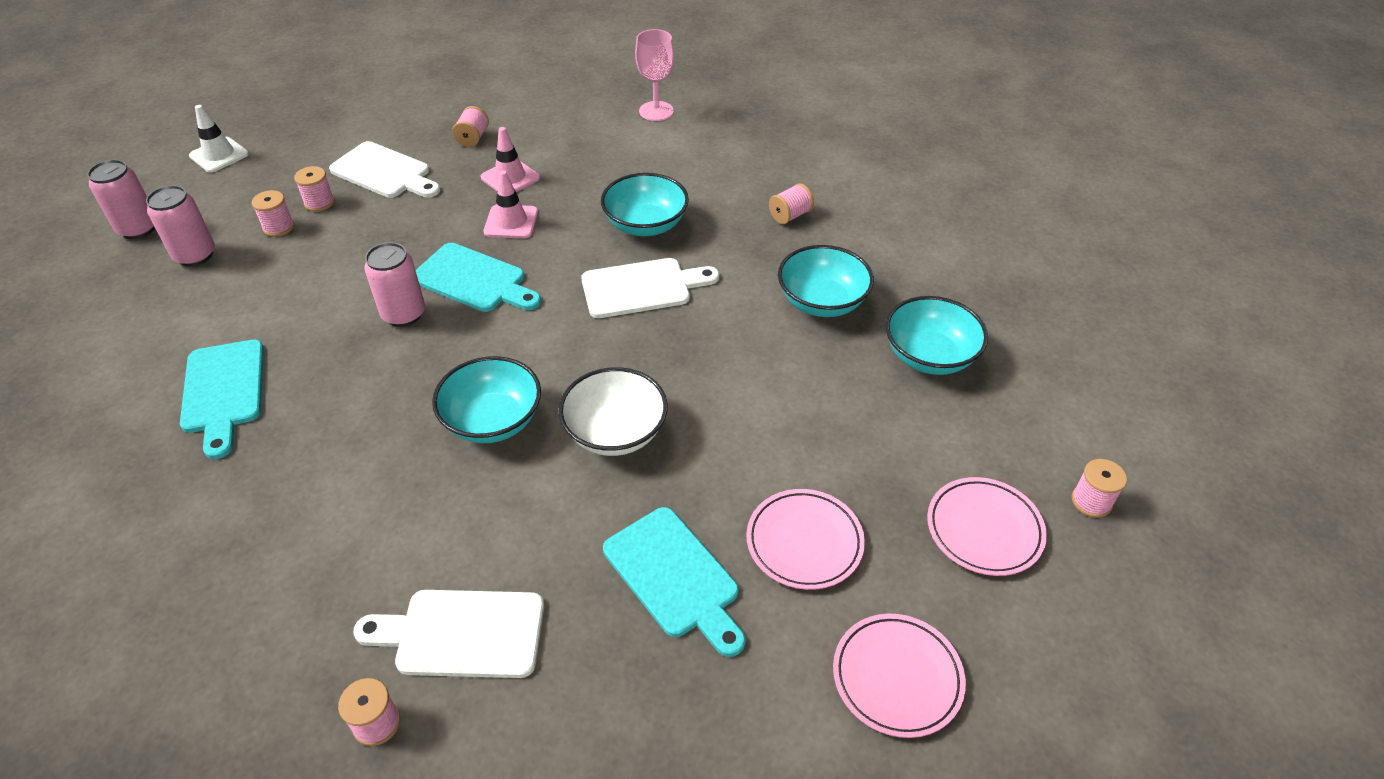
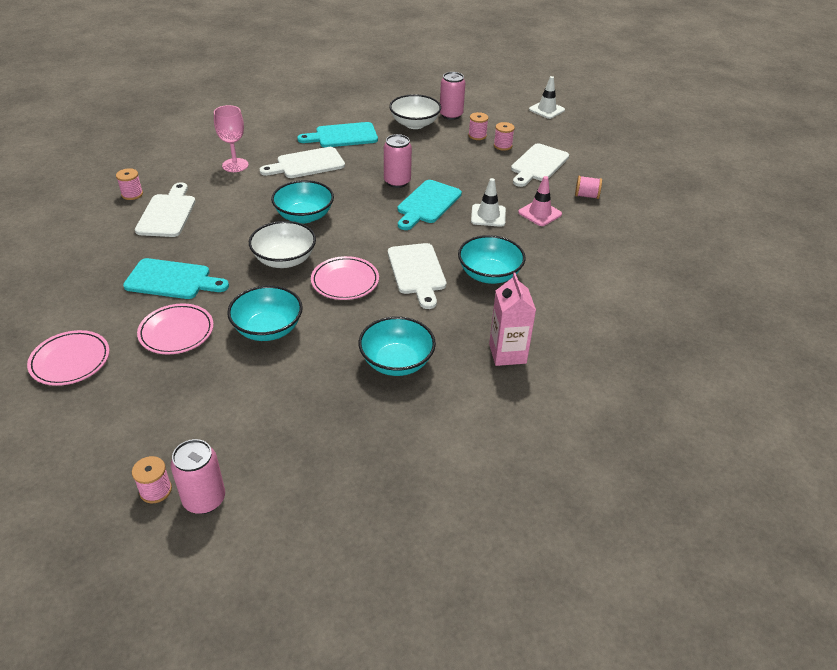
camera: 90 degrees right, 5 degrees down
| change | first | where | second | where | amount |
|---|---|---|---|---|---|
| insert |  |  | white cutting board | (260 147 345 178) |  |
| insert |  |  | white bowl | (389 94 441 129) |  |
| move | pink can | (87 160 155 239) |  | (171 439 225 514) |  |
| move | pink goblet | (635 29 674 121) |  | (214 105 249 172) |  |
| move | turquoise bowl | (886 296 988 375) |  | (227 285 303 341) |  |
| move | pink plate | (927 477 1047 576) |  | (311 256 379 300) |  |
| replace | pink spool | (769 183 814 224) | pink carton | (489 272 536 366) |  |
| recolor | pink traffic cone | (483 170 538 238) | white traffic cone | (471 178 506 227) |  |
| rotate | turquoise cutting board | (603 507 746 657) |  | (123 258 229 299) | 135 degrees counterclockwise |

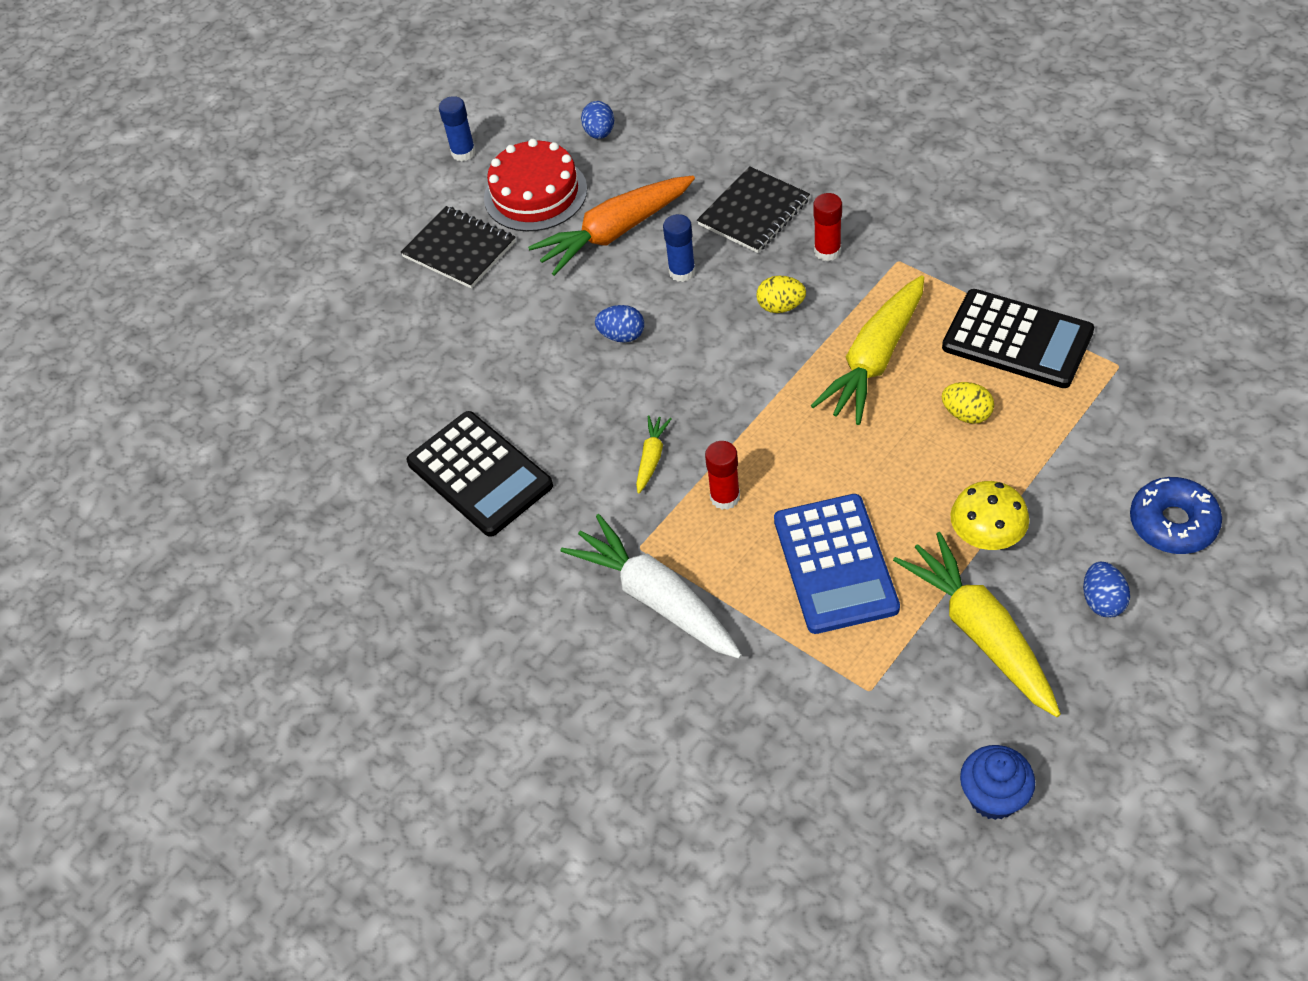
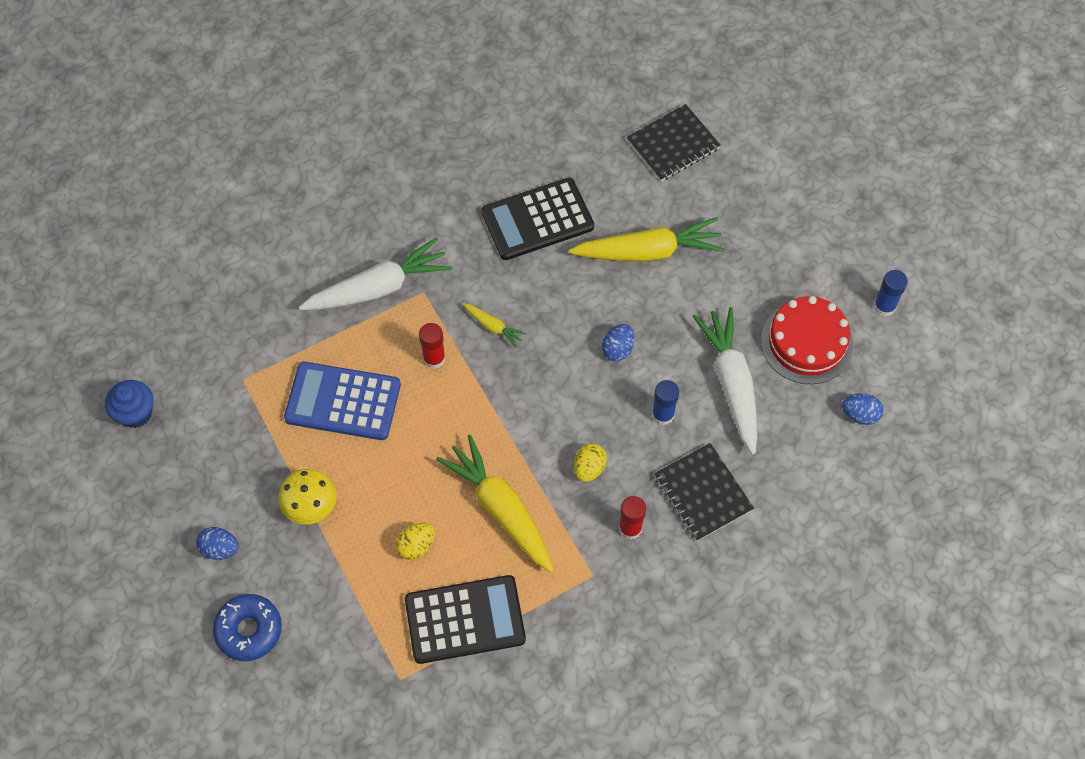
camera: 105 degrees right, 10 degrees up
| change | first | where | second | where | amount |
|---|---|---|---|---|---|
| move | black notebook | (400 206 516 288) |  | (627 104 721 181) |  |
| move | yellow carrot | (893 532 1061 717) |  | (569 217 725 262) |  |
| recolor | orange carrot | (528 176 695 276) | white carrot | (693 307 757 454) |  |
| rotate | black calculator | (942 289 1094 388) |  | (405 575 526 664) | 150 degrees counterclockwise |

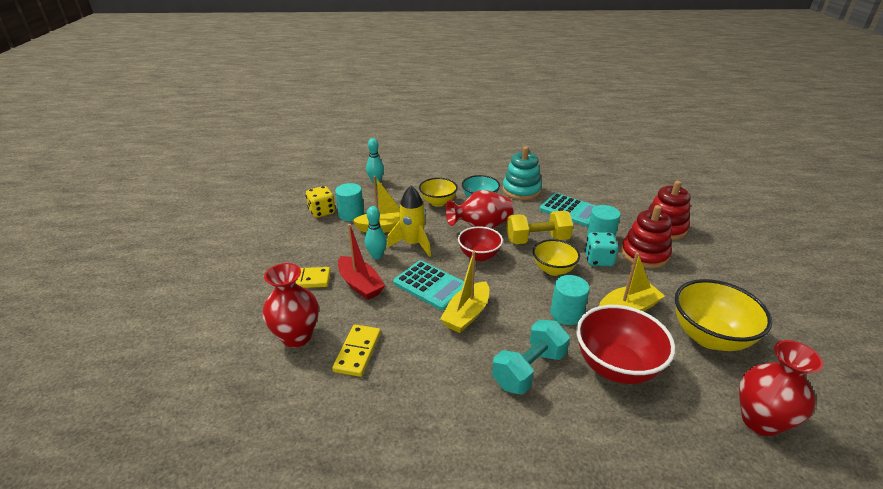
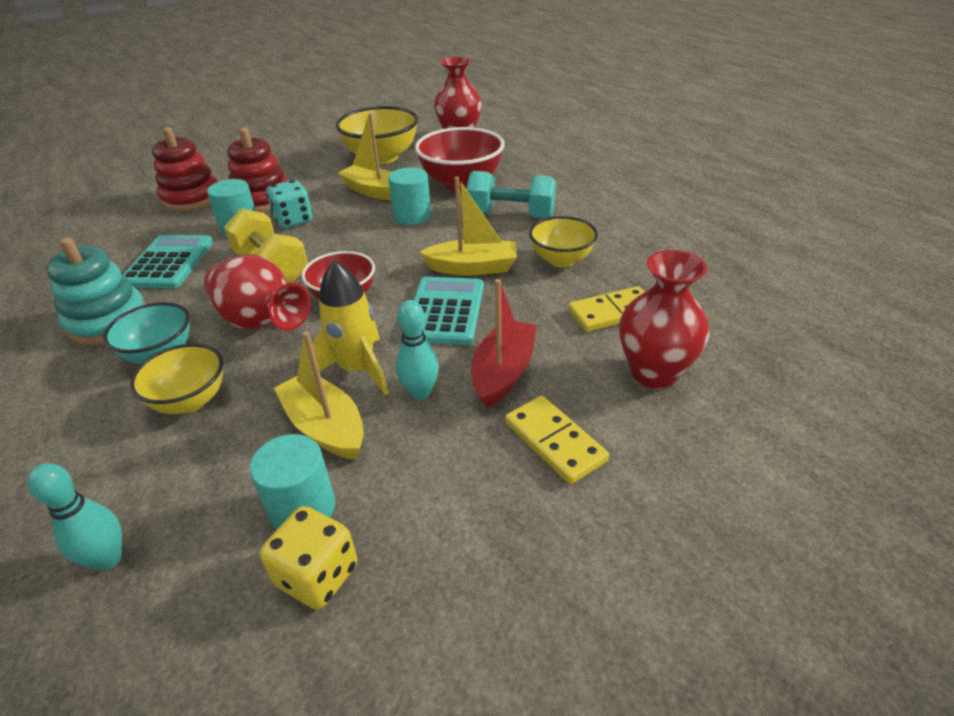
camera: 120 degrees left, 5 degrees up
| change | first | where | second | where | amount |
|---|---|---|---|---|---|
| move | yellow bowl | (533 239 580 276) |  | (529 216 598 267) |  |

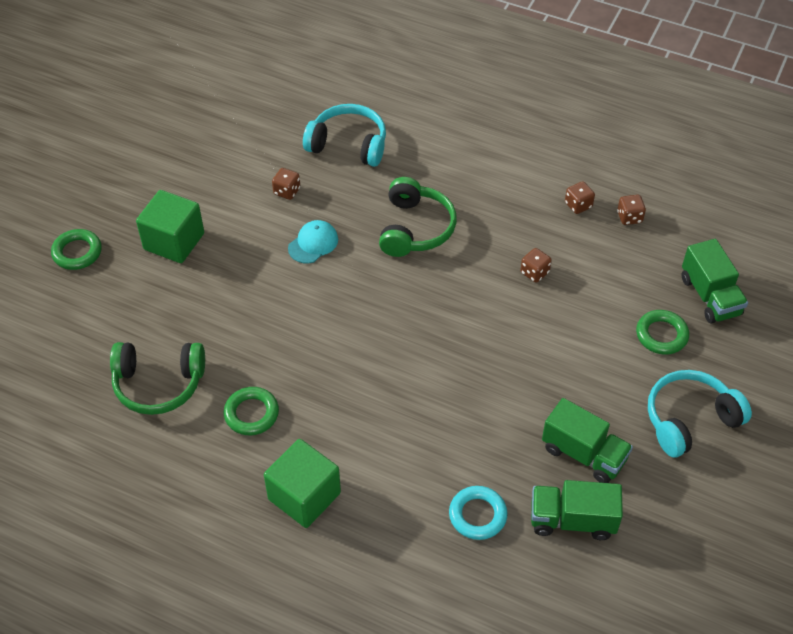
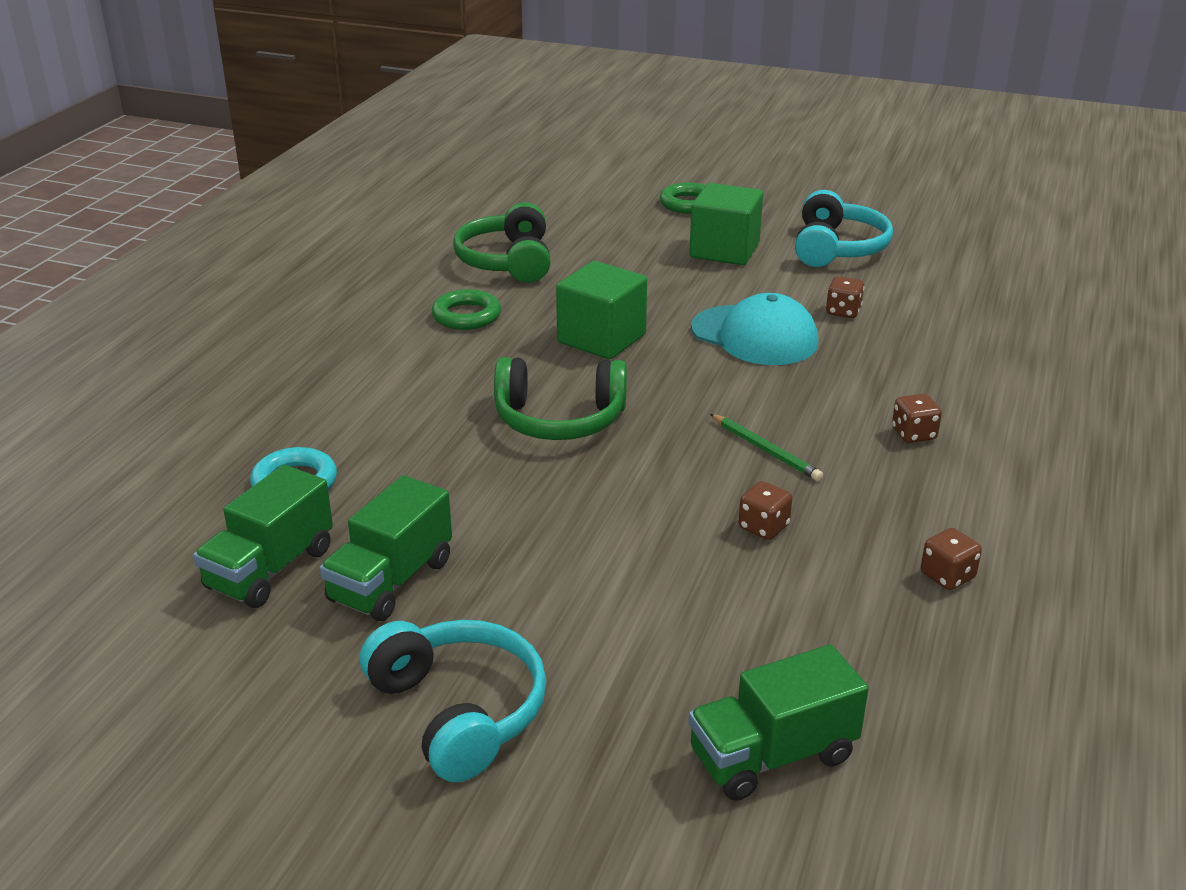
camera: 85 degrees right, 20 degrees down
| change | first | where | second | where | amount |
|---|---|---|---|---|---|
| delete | green ring | (636 310 689 355) |  |  |  |
| insert |  |  | green pencil | (710 414 823 481) |  |
| move | green cube | (264 439 341 528) |  | (556 261 647 359) |  |
| move | turquoise headphones | (303 104 386 167) |  | (795 190 893 267) |  |
| move | green headphones | (379 177 457 257) |  | (494 357 627 440) |  |
| move | brown dice | (617 195 646 225) |  | (892 394 942 443) |  |
| rotate | green truck | (531 480 623 540) |  | (193 465 333 608) | 150 degrees counterclockwise |
| resize | turquoise cap | (288 220 338 264) |  | (691 293 818 365) | x1.67 |

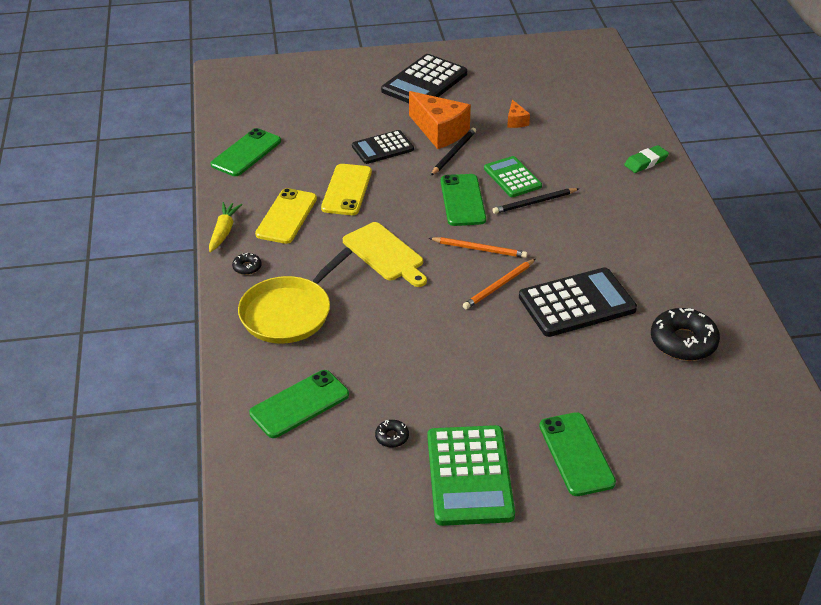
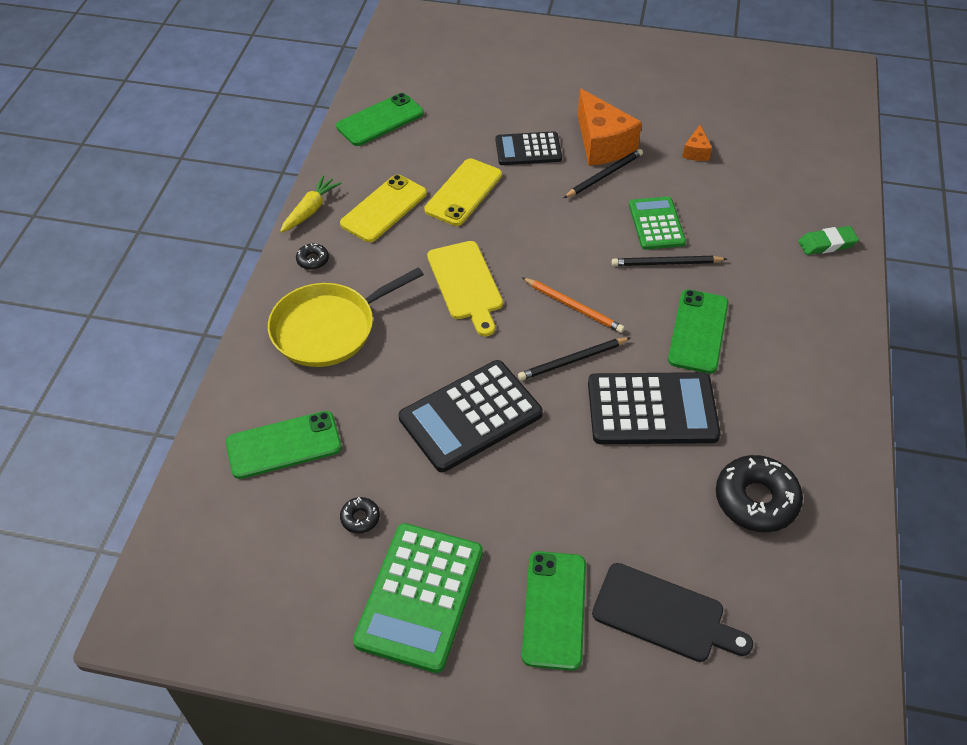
camera: 20 degrees right, 10 degrees up
| change | first | where | second | where | amount |
|---|---|---|---|---|---|
| insert |  |  | black cutting board | (592 563 753 662) |  |
| move | black calculator | (381 54 467 103) |  | (399 360 543 472) |  |
| move | green phone | (441 174 486 226) |  | (668 289 728 374) |  |
| recolor | orange pencil | (463 259 535 309) | black pencil | (518 338 630 380) |  |

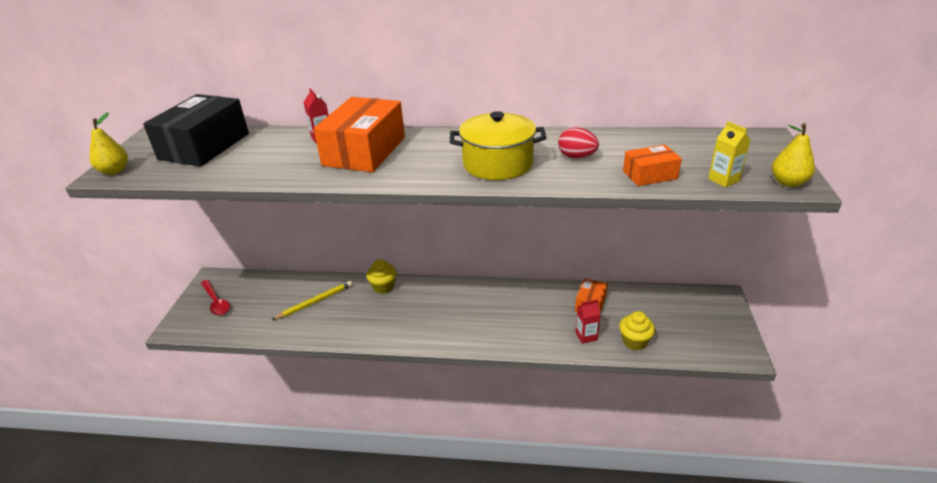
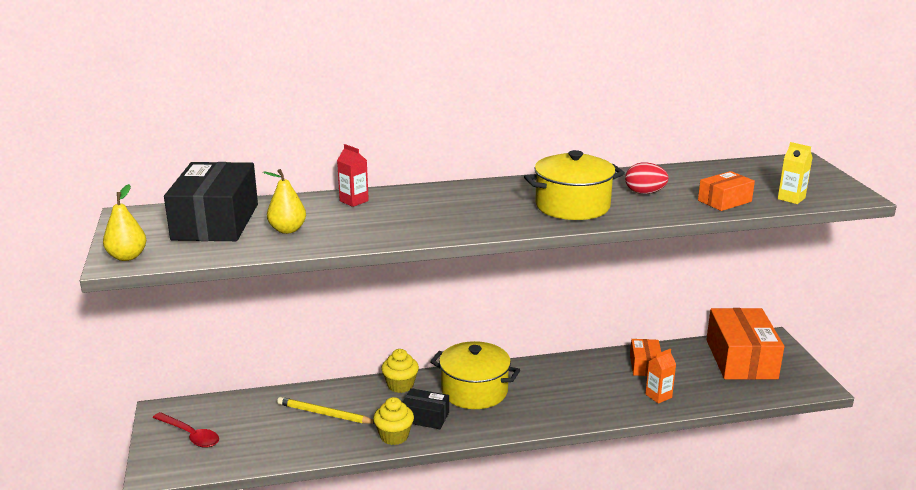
camera: 20 degrees left, 10 degrees down
| change | first | where | second | where | amount |
|---|---|---|---|---|---|
| insert |  |  | black box | (403 388 449 429) |  |
| insert |  |  | yellow pot | (430 341 520 409) |  |
| move | orange box | (314 97 405 172) |  | (706 308 784 380) |  |
| move | yellow cupcake | (619 311 655 350) |  | (373 397 414 445) |  |
| move | yellow pear | (772 123 815 187) |  | (263 169 306 234) |  |
| recolor | red carton | (575 299 601 344) | orange carton | (645 349 676 404) |  |
| rotate | yellow pencil | (272 281 353 320) |  | (277 397 375 424) | 105 degrees counterclockwise |

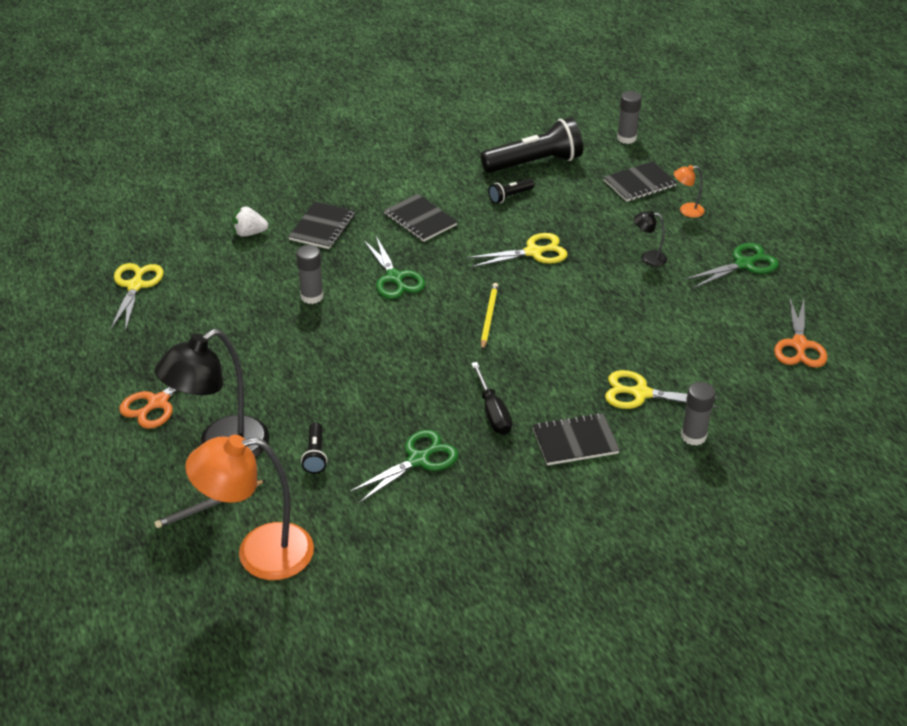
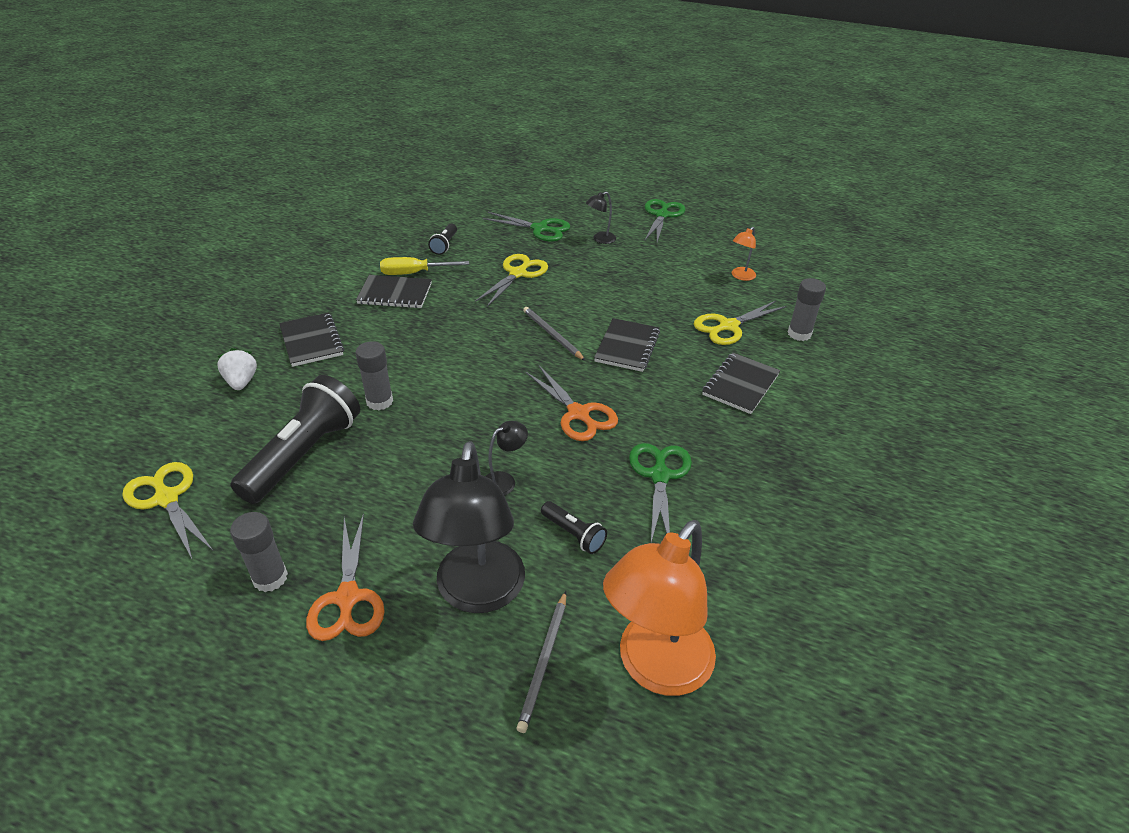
camera: 45 degrees left, 0 degrees up
| change | first | where | second | where | amount |
|---|---|---|---|---|---|
| delete | black screwdriver | (471 362 512 435) |  |  |  |
| insert |  |  | yellow screwdriver | (380 257 469 275) |  |
| insert |  |  | black lamp | (485 421 528 496) |  |
| move | green scissors | (363 236 425 299) |  | (483 212 570 242) |  |
| move | black flashlight | (481 118 583 173) |  | (230 375 360 504) |  |
| move | black notebook | (604 161 677 202) |  | (594 318 660 372) |  |
| move | grey glue stick | (617 91 642 144) |  | (230 512 288 592) |  |
| move | orange lamp | (674 165 705 218) |  | (732 227 756 281) |  |
| move | orange scissors | (774 296 827 368) |  | (526 366 618 441) |  |
| recolor | yellow pencil | (481 283 498 350) | grey pencil | (523 307 585 361) |  |
| rotate | white strawberry | (232 206 268 237) |  | (217 348 257 390) | 120 degrees clockwise |

